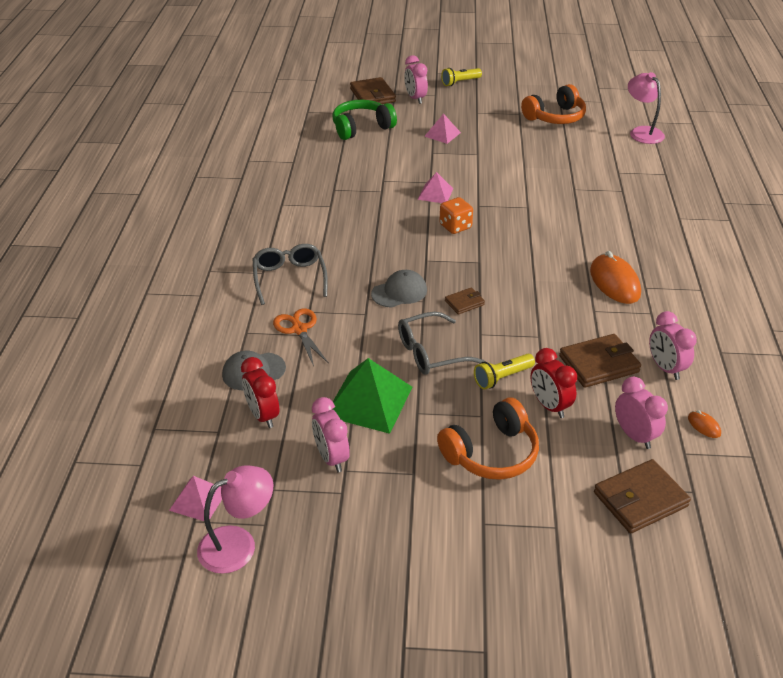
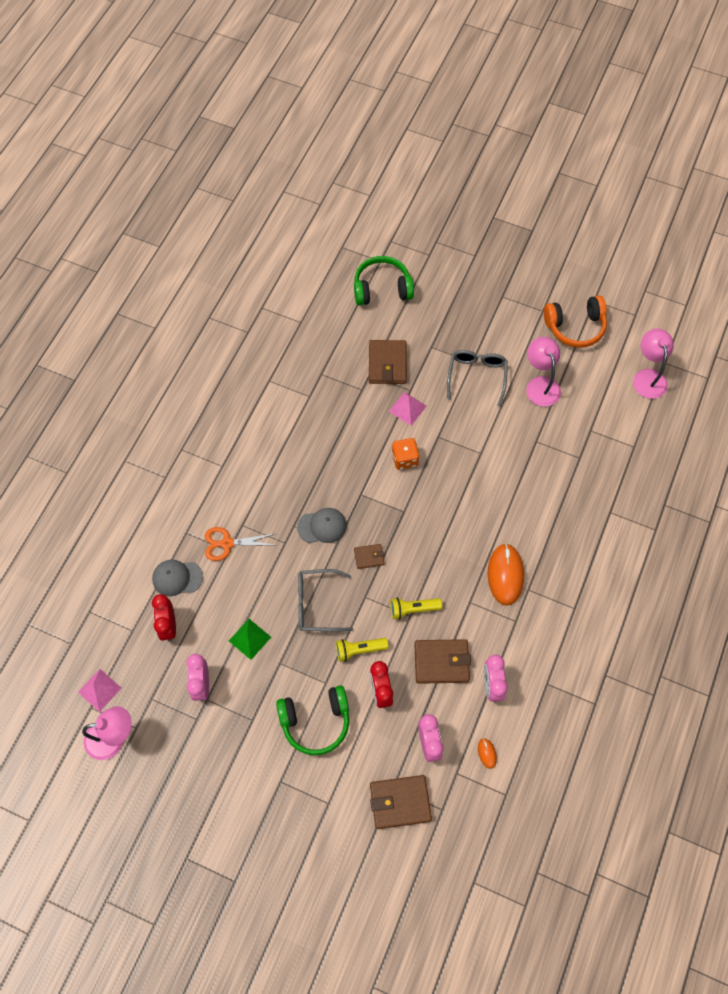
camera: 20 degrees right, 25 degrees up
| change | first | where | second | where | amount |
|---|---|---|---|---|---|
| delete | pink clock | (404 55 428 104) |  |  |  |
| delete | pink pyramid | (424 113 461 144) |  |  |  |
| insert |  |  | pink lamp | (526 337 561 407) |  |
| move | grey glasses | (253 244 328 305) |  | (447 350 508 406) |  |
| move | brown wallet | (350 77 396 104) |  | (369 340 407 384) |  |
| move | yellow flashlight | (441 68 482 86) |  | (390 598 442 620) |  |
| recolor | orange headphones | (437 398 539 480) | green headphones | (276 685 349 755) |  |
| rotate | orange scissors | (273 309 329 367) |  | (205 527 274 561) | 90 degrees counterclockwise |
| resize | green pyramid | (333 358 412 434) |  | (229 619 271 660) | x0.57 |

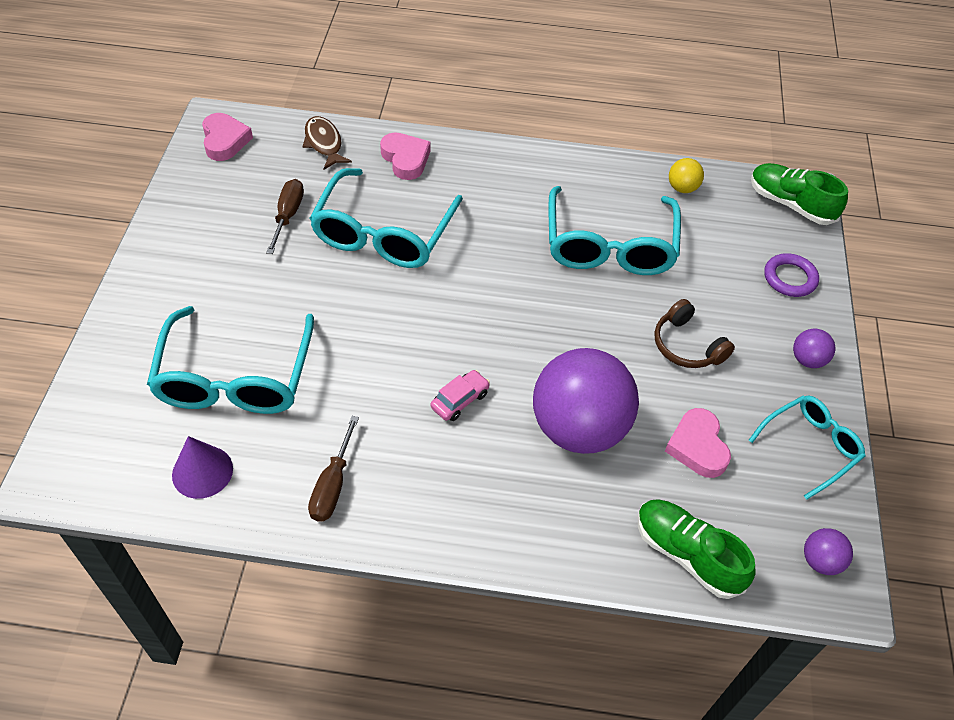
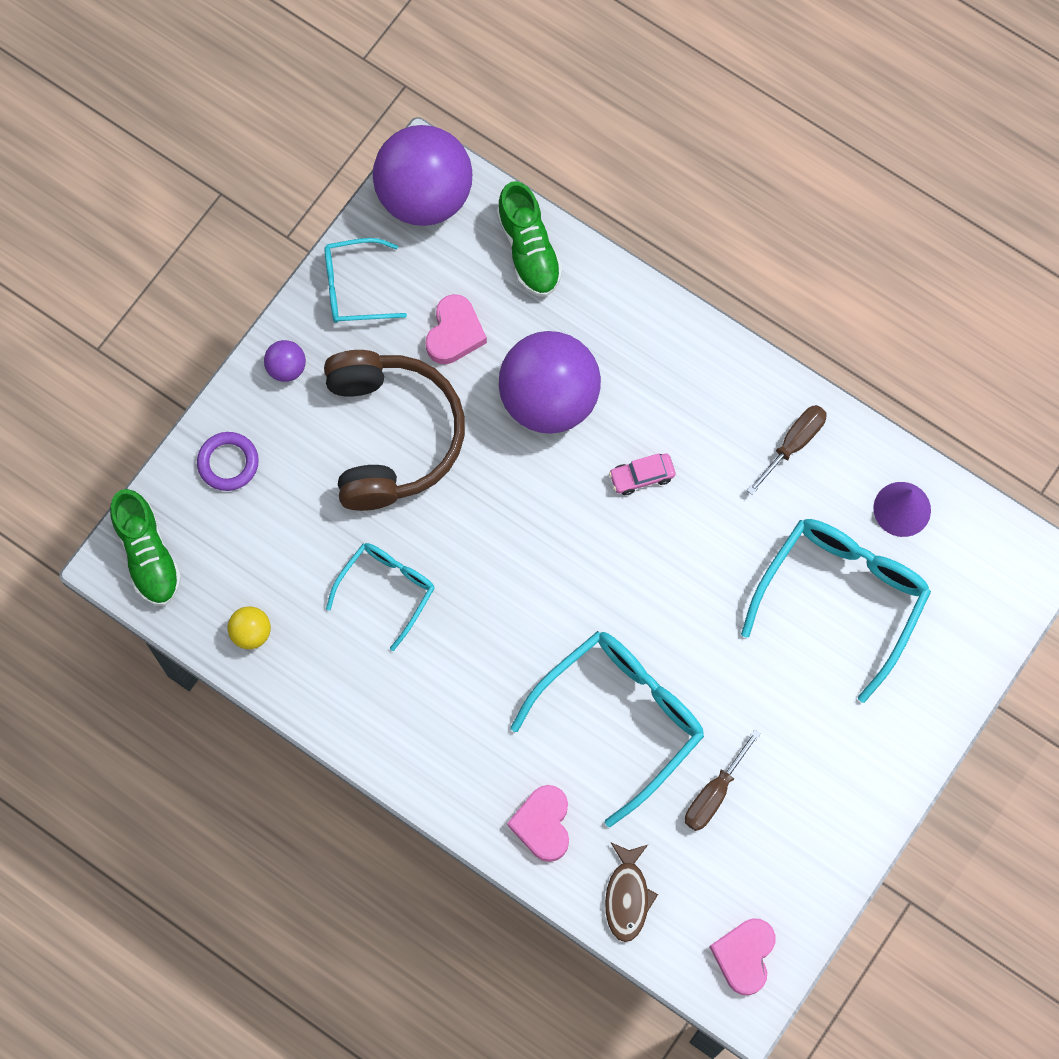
camera: 150 degrees left, 20 degrees up
| change | first | where | second | where | amount |
|---|---|---|---|---|---|
| resize | turquoise glasses | (549 186 681 275) |  | (326 543 435 651) | x0.58 |
| resize | brown headphones | (654 299 735 368) |  | (324 350 465 511) | x1.98 |
| resize | purple ball | (804 528 853 575) |  | (373 125 472 226) | x2.42 |

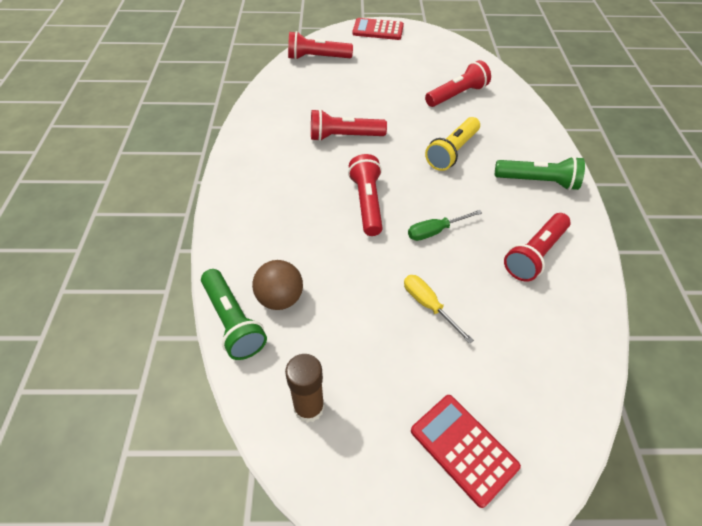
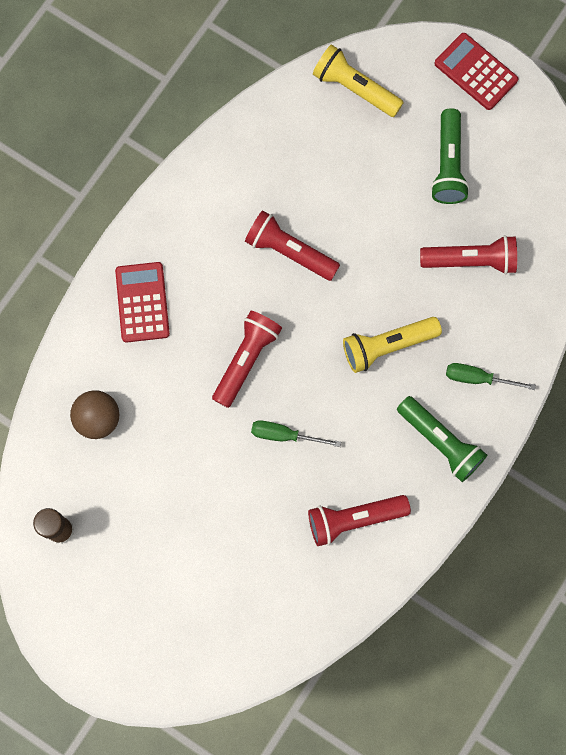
camera: 35 degrees right, 25 degrees up
| change | first | where | second | where | amount |
|---|---|---|---|---|---|
| delete | yellow screwdriver | (404 275 474 344) |  |  |  |
| insert |  |  | green screwdriver | (446 363 536 390) |  |
| move | green flashlight | (201 269 267 360) |  | (431 108 470 204) |  |
| move | red calculator | (411 395 521 508) |  | (115 262 170 343) |  |
| recolor | red flashlight | (288 31 353 60) | yellow flashlight | (313 44 404 117) |  |

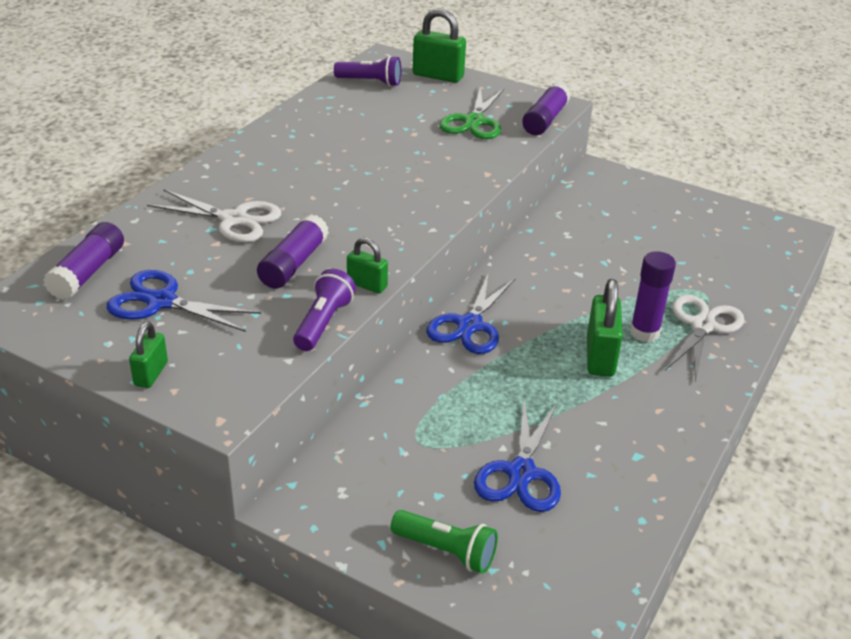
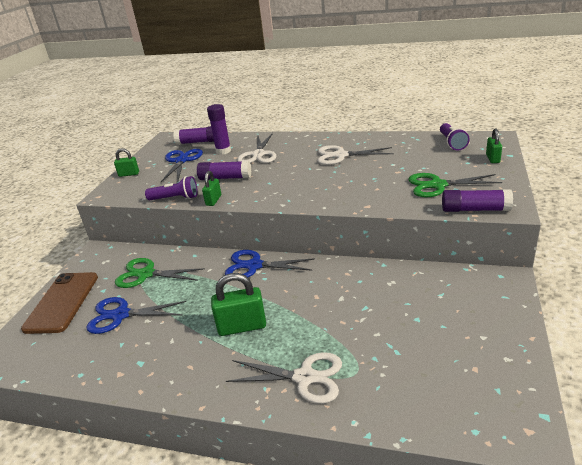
camera: 80 degrees right, 5 degrees down
| change | first | where | second | where | amount |
|---|---|---|---|---|---|
| insert |  |  | green scissors | (115 258 205 288) |  |
| insert |  |  | white scissors | (318 145 394 165) |  |
| move | purple glue stick | (630 251 676 342) |  | (207 104 231 155) |  |
| replace | green flashlight | (391 510 498 574) | brown phone | (21 272 98 334) |  |
| resize | green padlock | (413 8 466 83) |  | (486 129 502 163) | x0.59 |

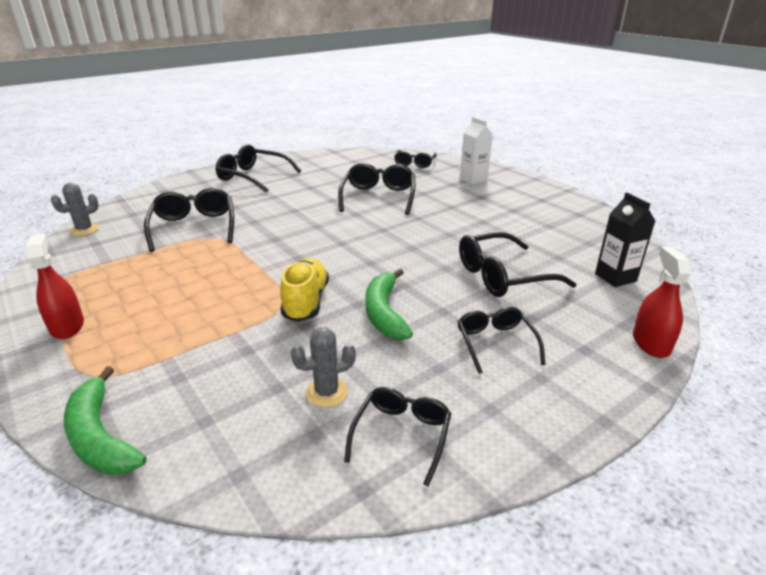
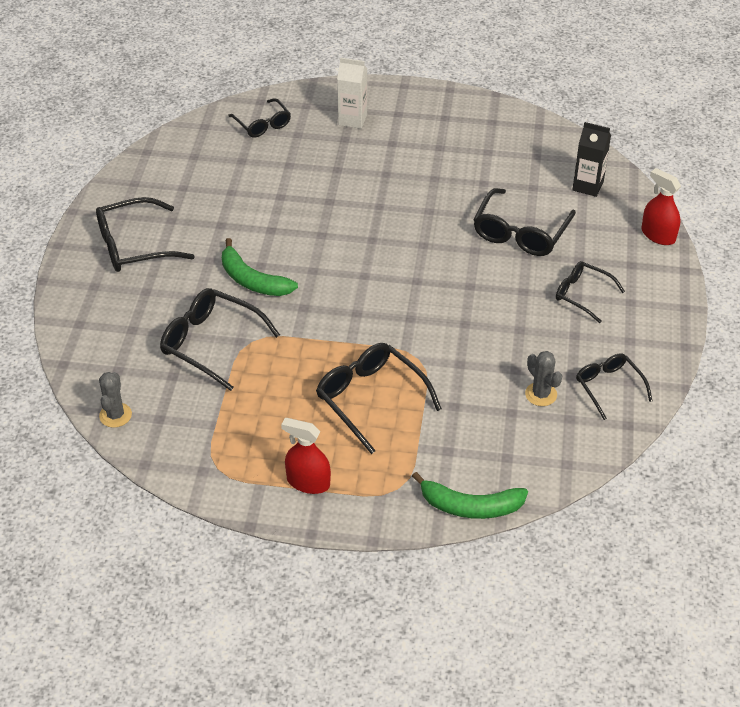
camera: 45 degrees left, 15 degrees up
| change | first | where | second | where | amount |
|---|---|---|---|---|---|
| delete | yellow shoe | (280 258 329 322) |  |  |  |
| move | black glasses | (338 163 415 215) |  | (316 343 442 454) |  |
| move | green banana | (365 269 413 340) |  | (222 238 298 296) |  |
| rotate | grey cactus | (291 327 356 407) |  | (525 351 562 406) | 60 degrees counterclockwise |

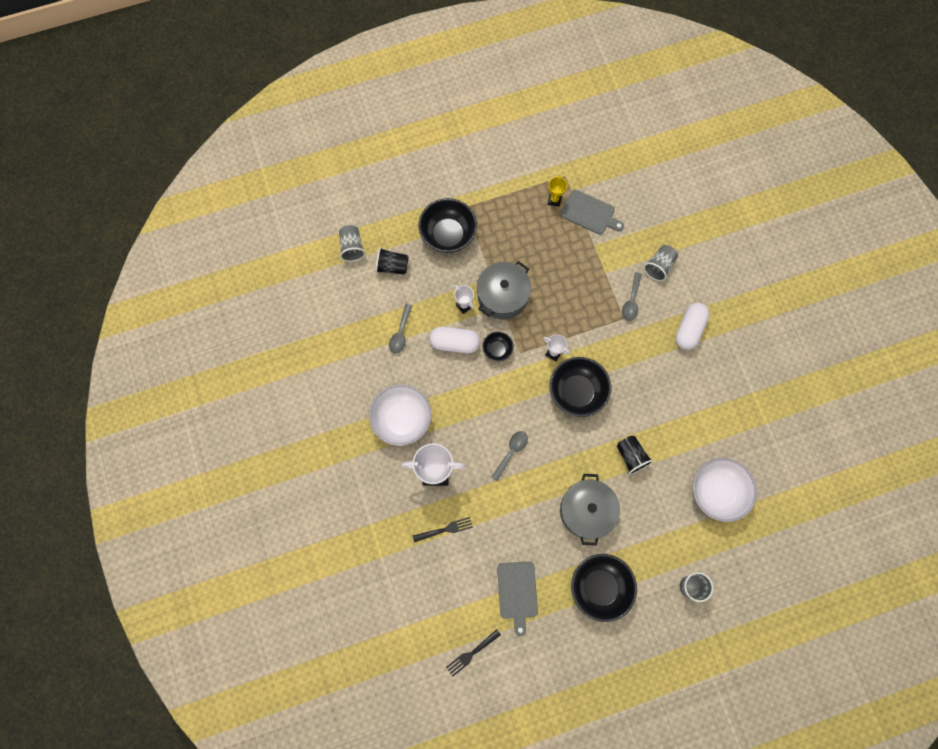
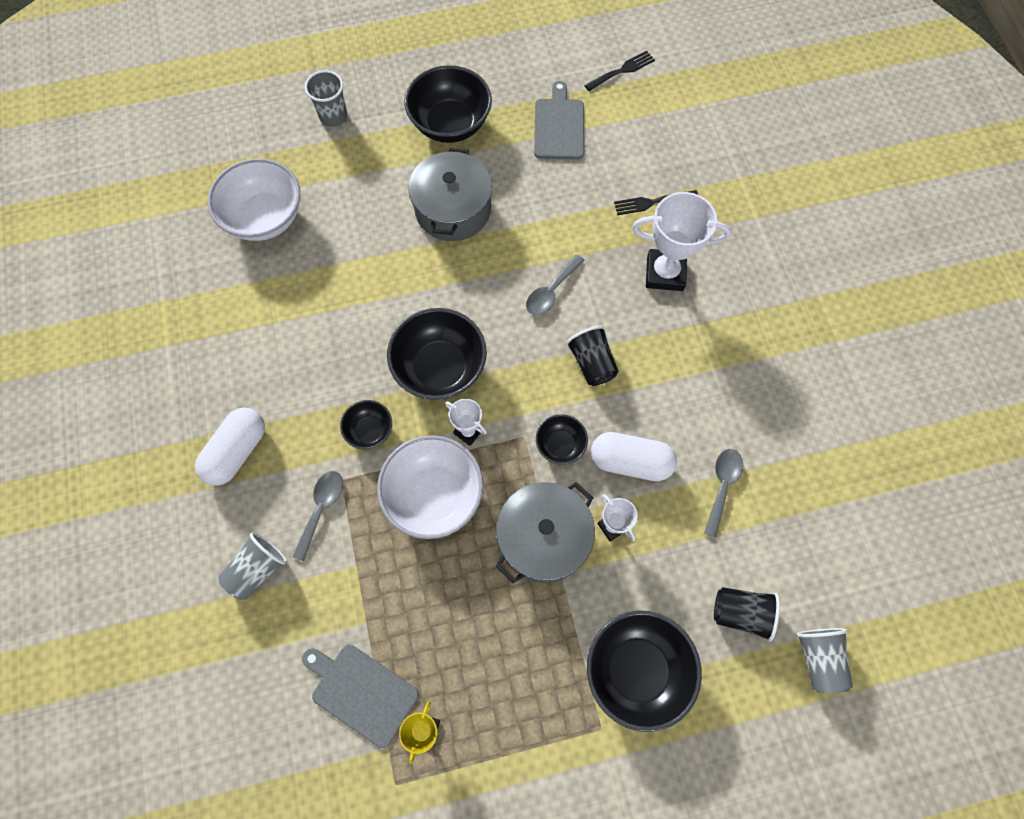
camera: 175 degrees left, 5 degrees down
| change | first | where | second | where | amount |
|---|---|---|---|---|---|
| insert |  |  | black bowl | (340 400 392 449) |  |
| move | white bowl | (369 385 432 446) |  | (377 435 483 539) |  |
| move | black cup | (617 436 653 474) |  | (566 326 619 386) |  |

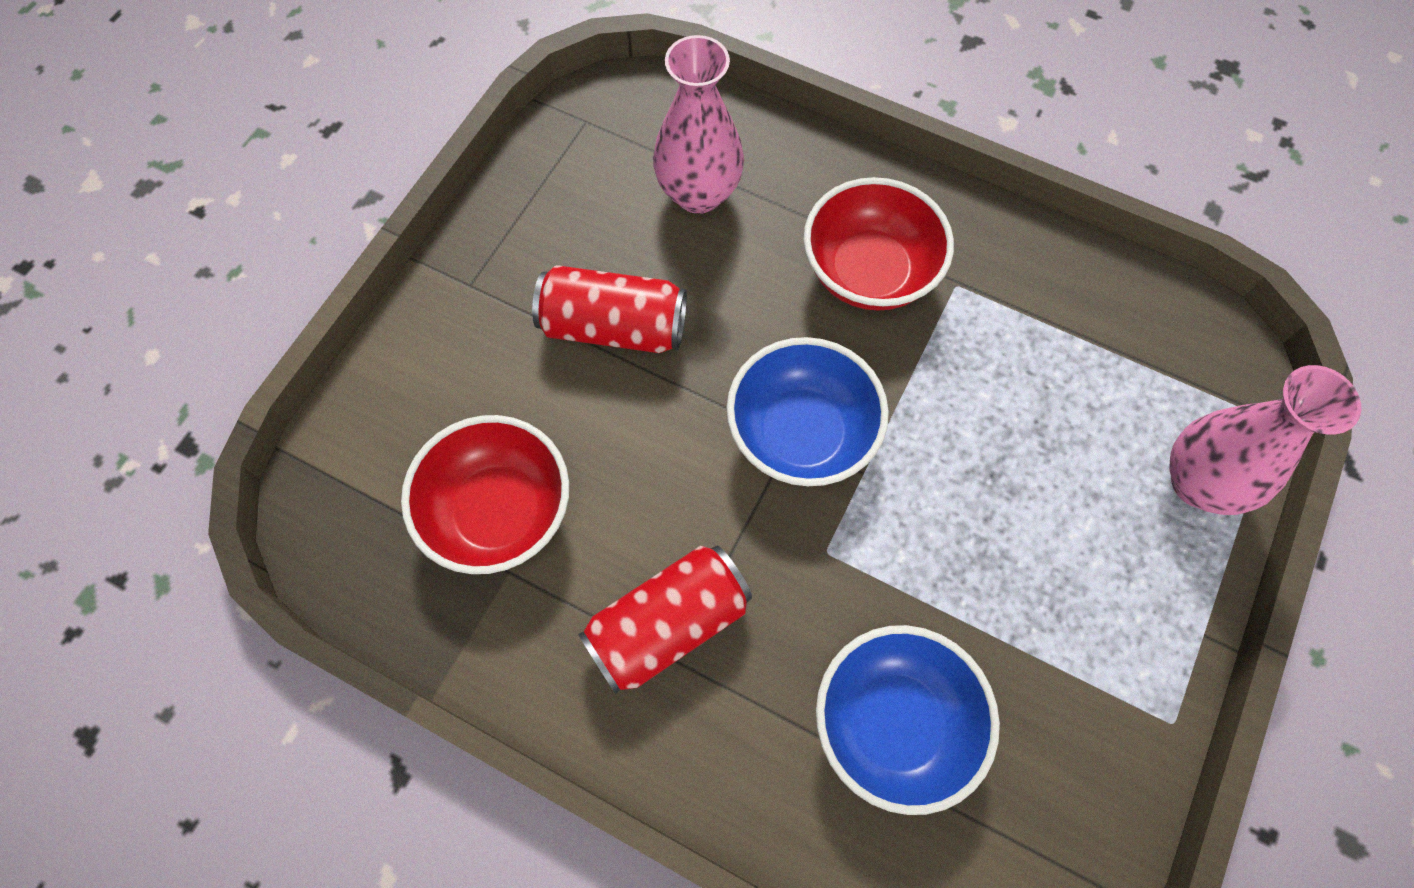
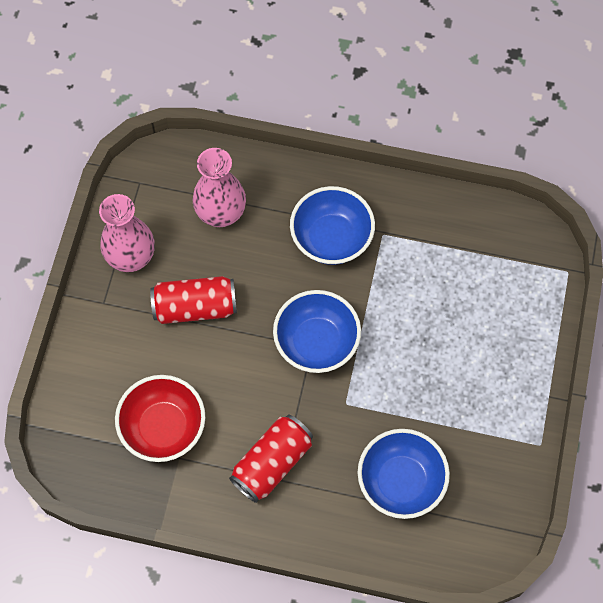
camera: 15 degrees left, 0 degrees up
| change | first | where | second | where | amount |
|---|---|---|---|---|---|
| move | pink vase | (1169 365 1361 515) |  | (99 194 155 272) |  |
| recolor | red bowl | (804 177 954 311) | blue bowl | (290 186 375 265) |  |

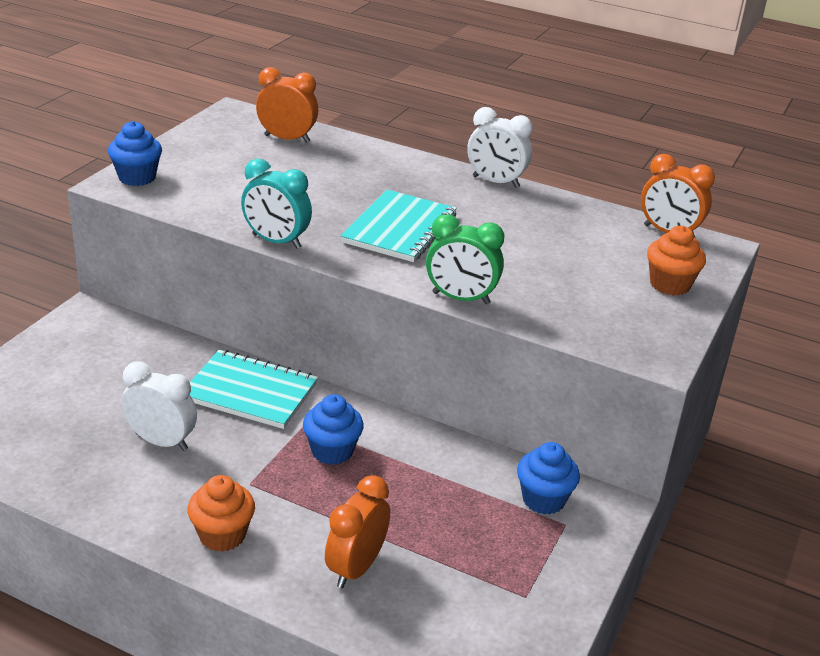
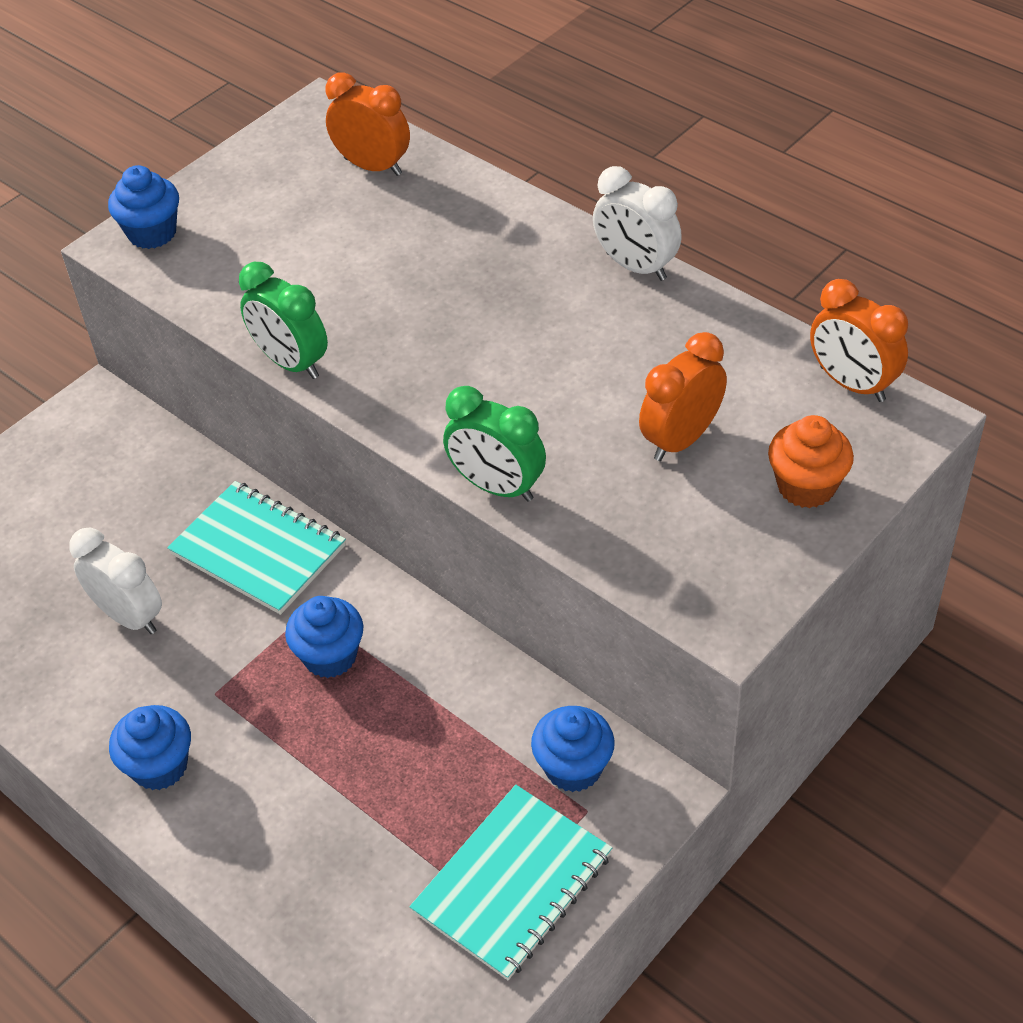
camera: 20 degrees right, 15 degrees up
| change | first | where | second | where | amount |
|---|---|---|---|---|---|
| move | orange clock | (325 475 390 588) |  | (639 332 727 461) |  |
| move | turquoise notebook | (340 190 457 262) |  | (410 785 612 980) |  |
| recolor | orange cupcake | (187 475 255 552) | blue cupcake | (109 705 191 790) |  |
| recolor | turquoise clock | (241 159 312 249) | green clock | (239 262 328 379) |  |

